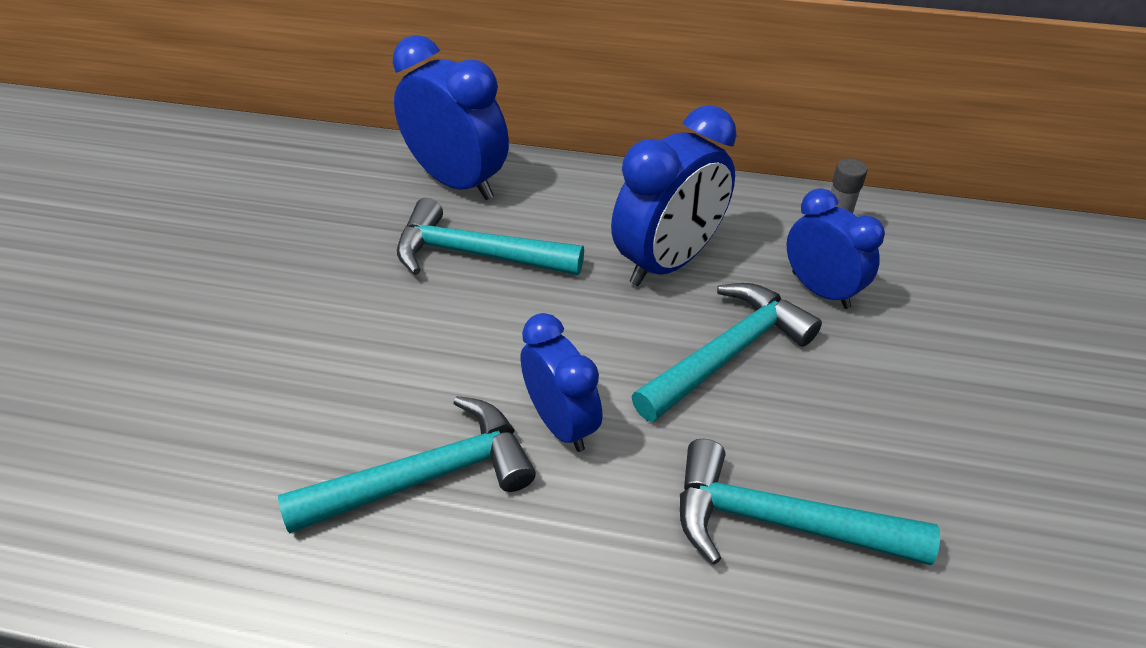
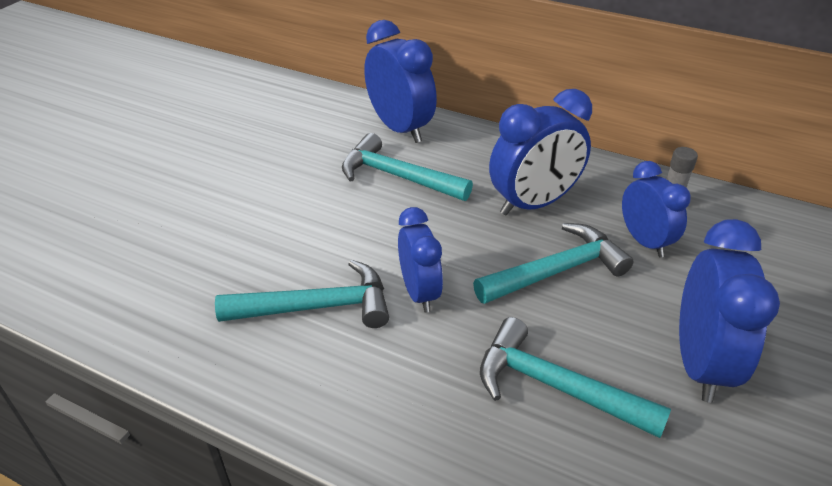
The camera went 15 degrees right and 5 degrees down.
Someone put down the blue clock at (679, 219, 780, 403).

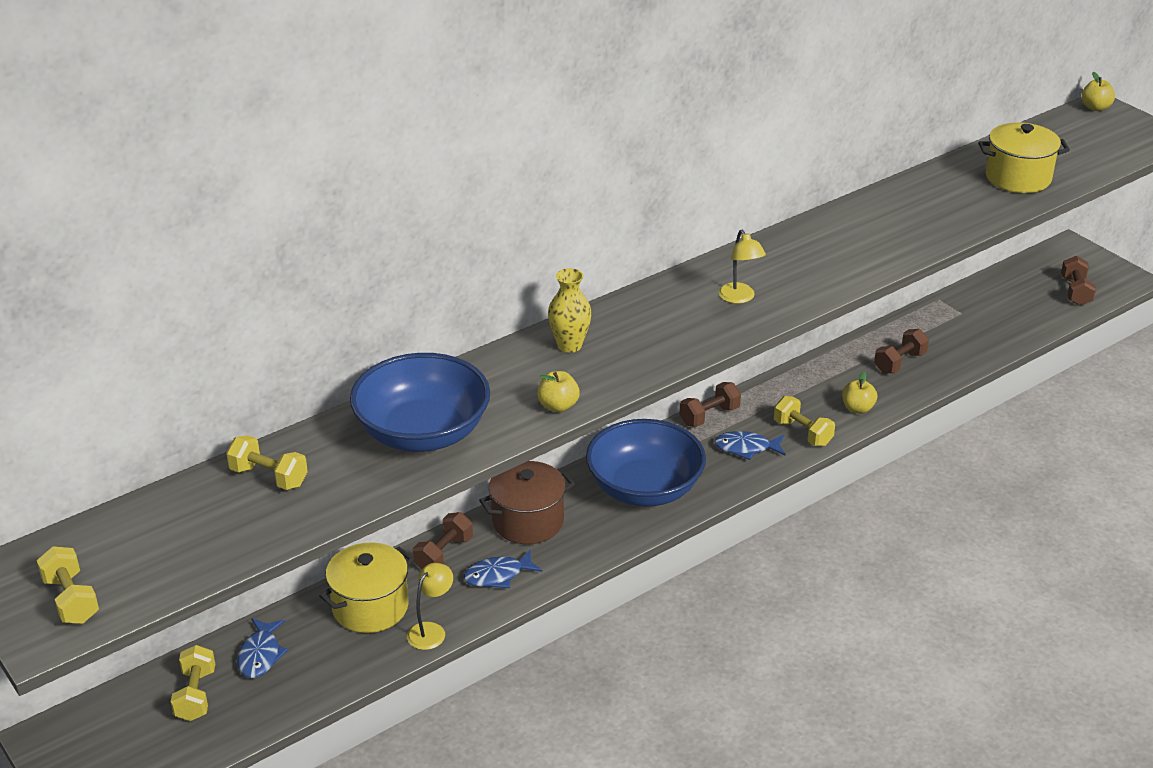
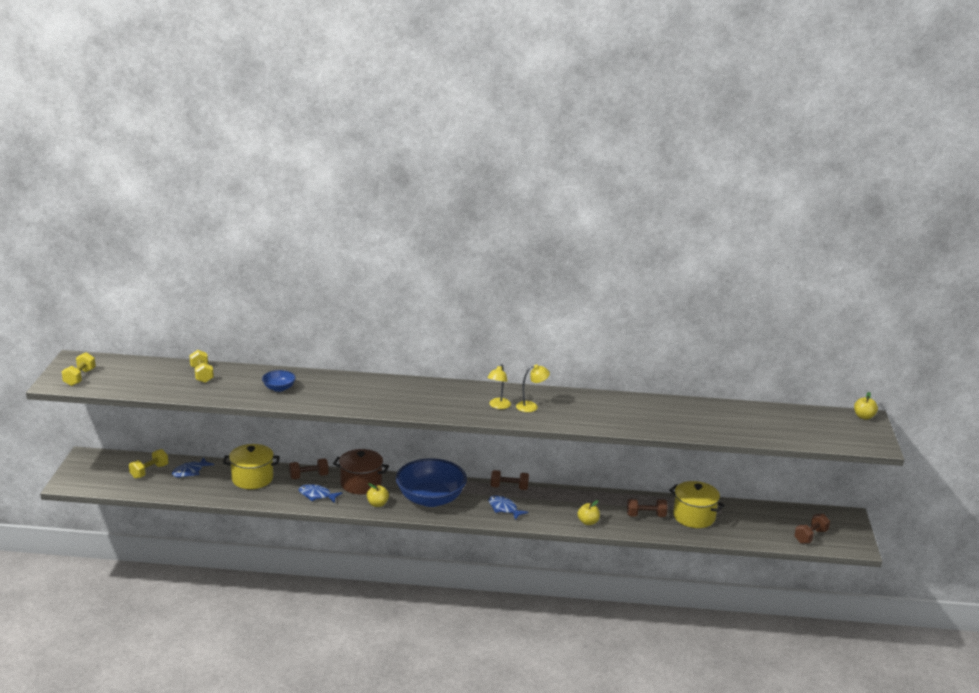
The camera went 40 degrees right and 10 degrees down.
Someone scaled the blue bowl at (350, 353, 490, 452) by 0.45.
Someone carried the yellow lamp from (407, 563, 453, 650) to (516, 364, 550, 412).
Someone carried the yellow apple from (537, 371, 580, 412) to (367, 483, 389, 507).
Someone took away the yellow vase at (548, 268, 592, 353).
Someone took away the yellow dumbbell at (774, 396, 835, 446).
Someone carried the yellow pot from (978, 122, 1070, 193) to (669, 481, 725, 528).

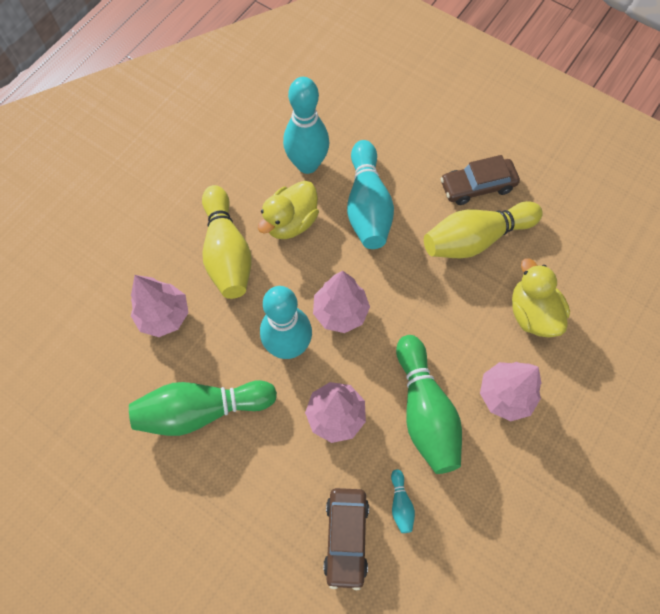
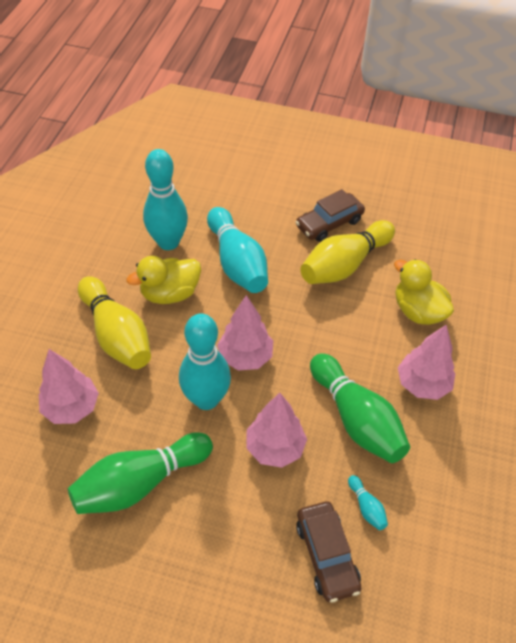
The camera went 20 degrees left and 15 degrees down.
Someone rotated the yellow duck at (258, 181, 319, 239) by 45 degrees clockwise.

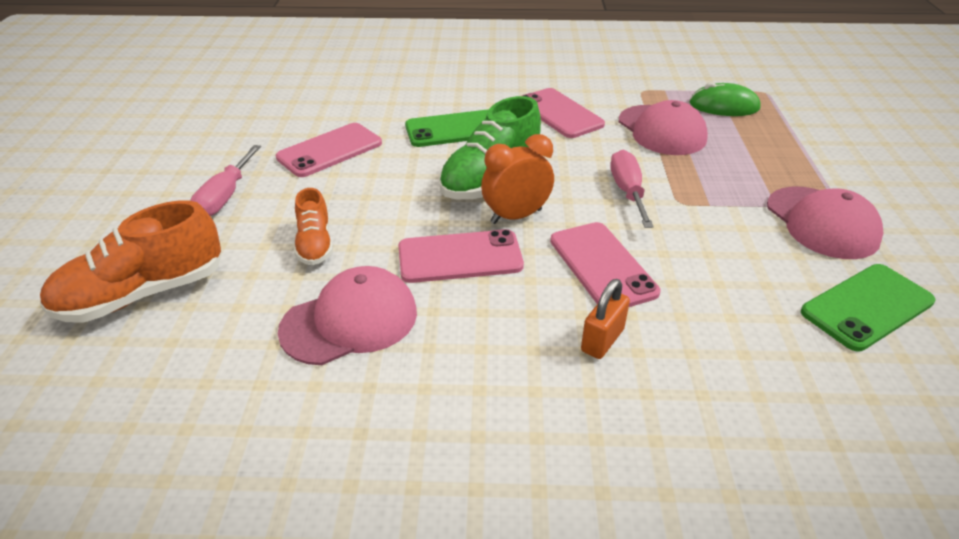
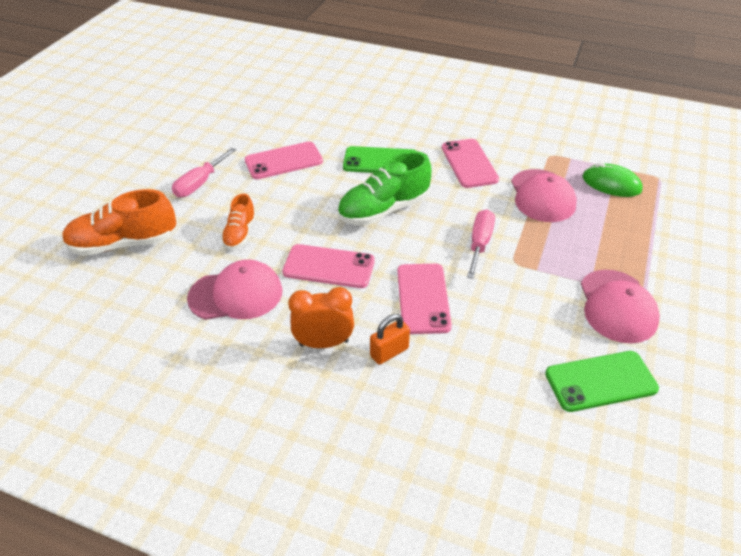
The camera went 20 degrees right and 5 degrees up.
Someone carried the orange clock from (481, 134, 554, 224) to (288, 287, 354, 348).

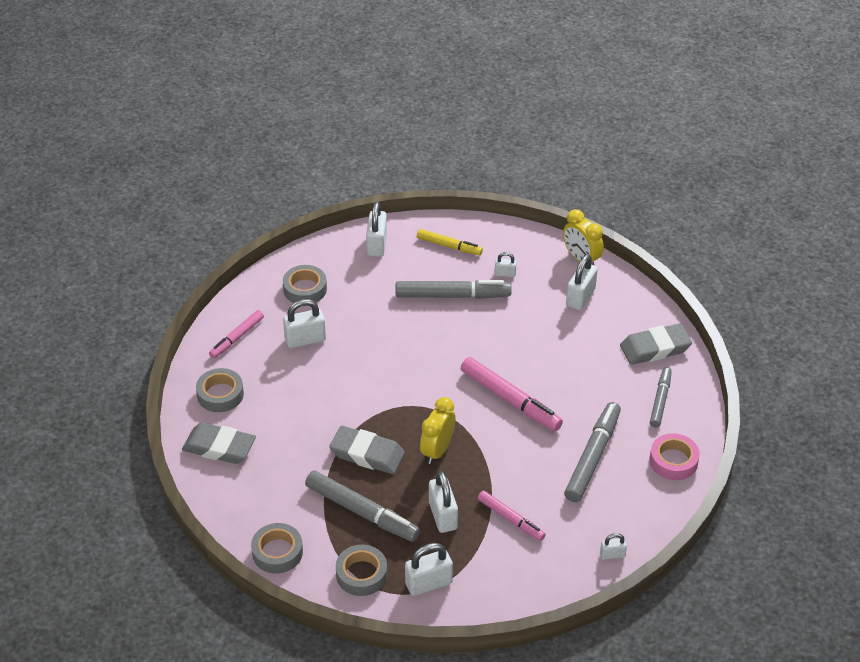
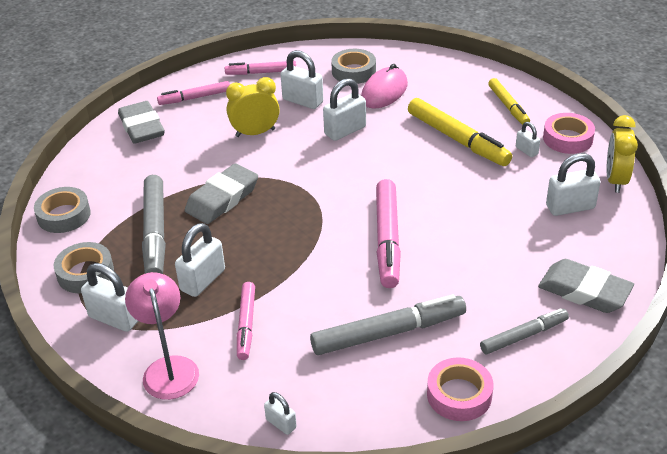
The camera went 50 degrees right and 5 degrees down.
Someone swapped the grey tape at (196, 368, 244, 412) for the pink marker at (157, 81, 230, 105).
Someone rotated the grey eraser at (329, 426, 405, 474) by 60 degrees clockwise.
Someone carried the white padlock from (366, 201, 387, 257) to (323, 78, 366, 141).
Someone repainted the grey marker at (396, 280, 511, 299), which became the yellow marker at (408, 98, 512, 166).
Someone carried the yellow clock from (420, 397, 456, 464) to (226, 77, 280, 137).
Someone put down the pink lamp at (125, 272, 199, 400).
Someone put down the pink mouse at (361, 64, 408, 109).
Someone put down the pink tape at (543, 113, 595, 154).

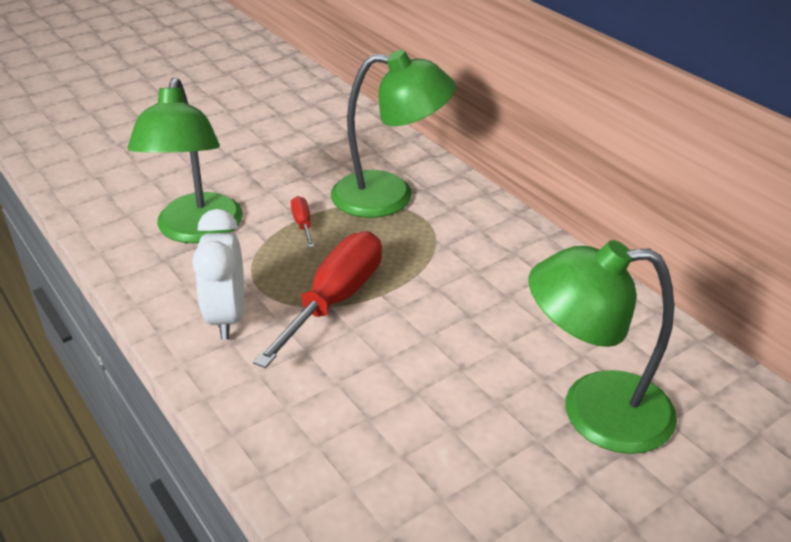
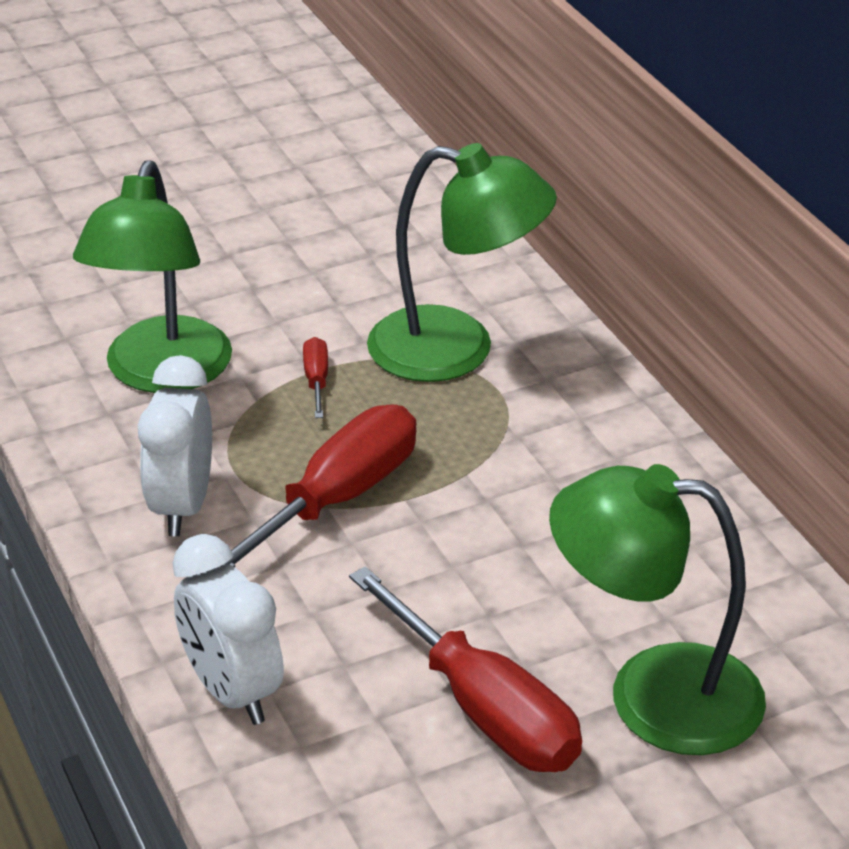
The camera went 10 degrees right and 0 degrees up.
Someone put down the white clock at (173, 534, 284, 725).
Someone put down the red screwdriver at (349, 567, 582, 772).

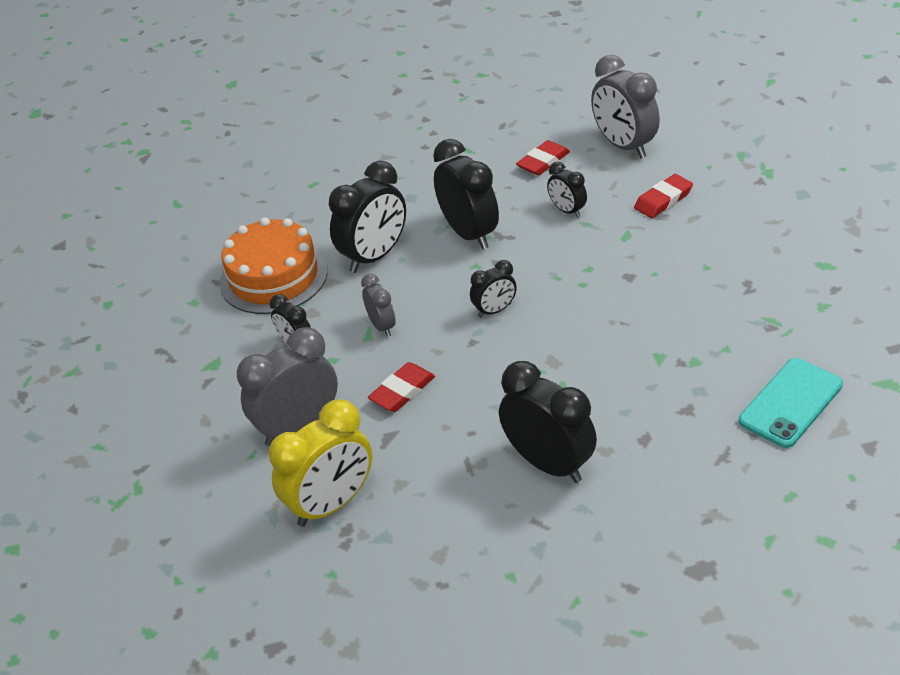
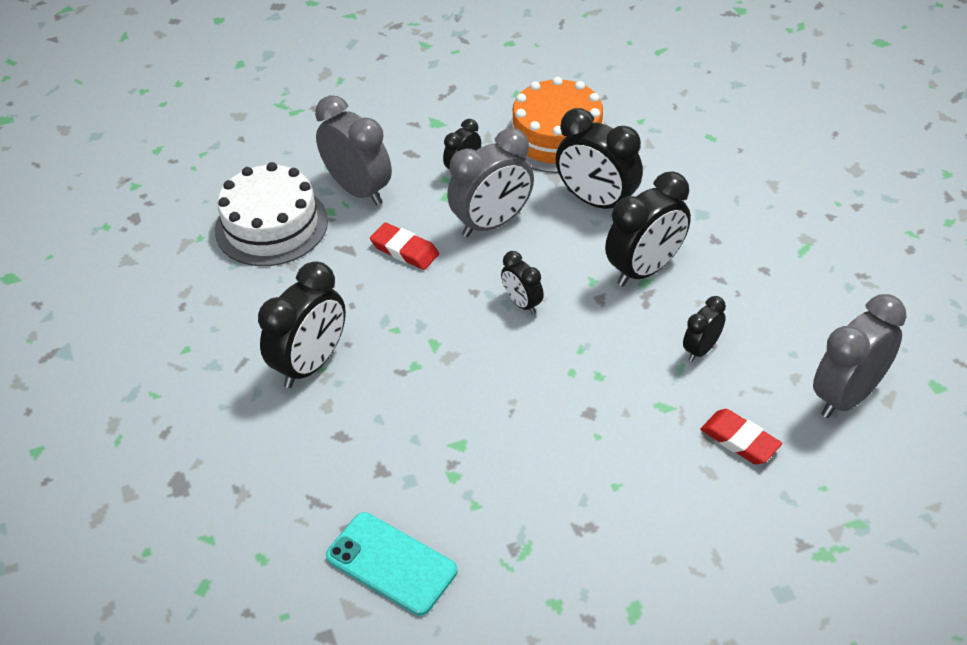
The camera went 80 degrees right and 5 degrees up.
Someone swapped the yellow clock at (269, 399, 372, 527) for the white cake at (215, 162, 328, 266).
Someone scaled the grey clock at (361, 274, 396, 337) by 1.86.
Someone took away the red eraser at (516, 140, 570, 176).

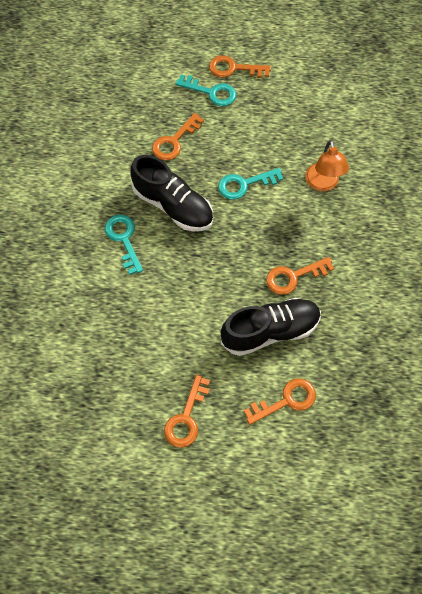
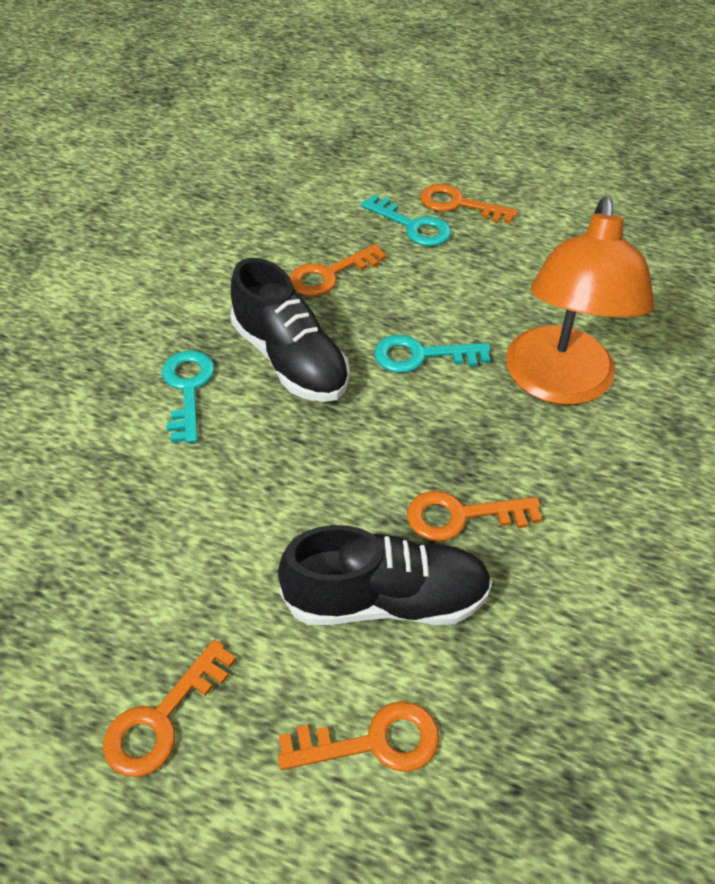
The camera went 15 degrees right and 15 degrees down.
Someone scaled the orange lamp at (305, 140, 349, 191) by 1.82.

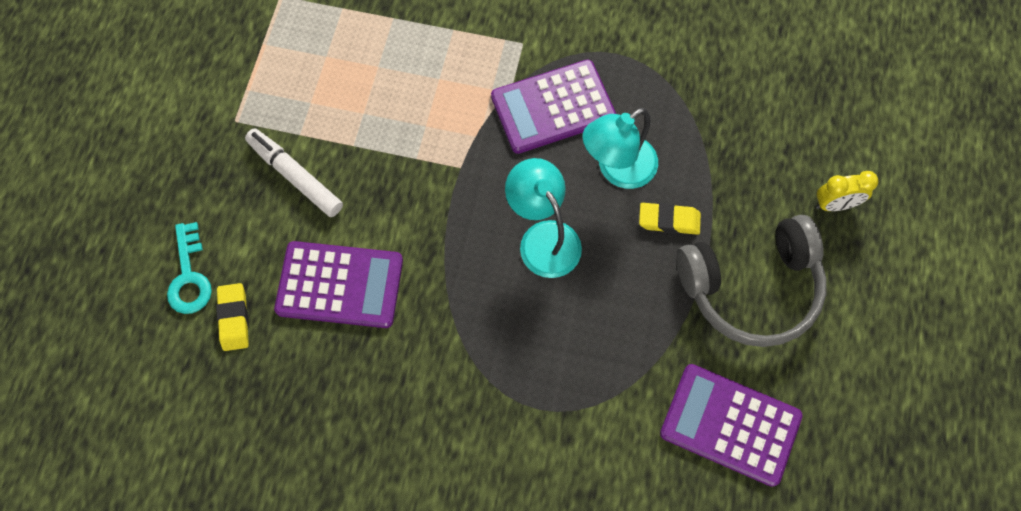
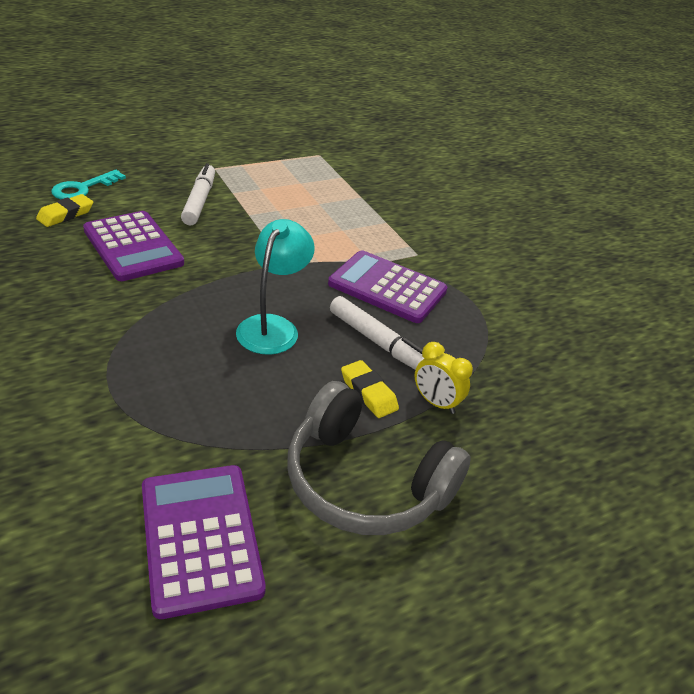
The camera went 45 degrees right and 30 degrees down.
Someone swapped the turquoise lamp at (583, 108, 658, 189) for the white marker at (330, 296, 425, 370).
Someone carried the yellow clock from (816, 171, 879, 211) to (415, 342, 473, 414).

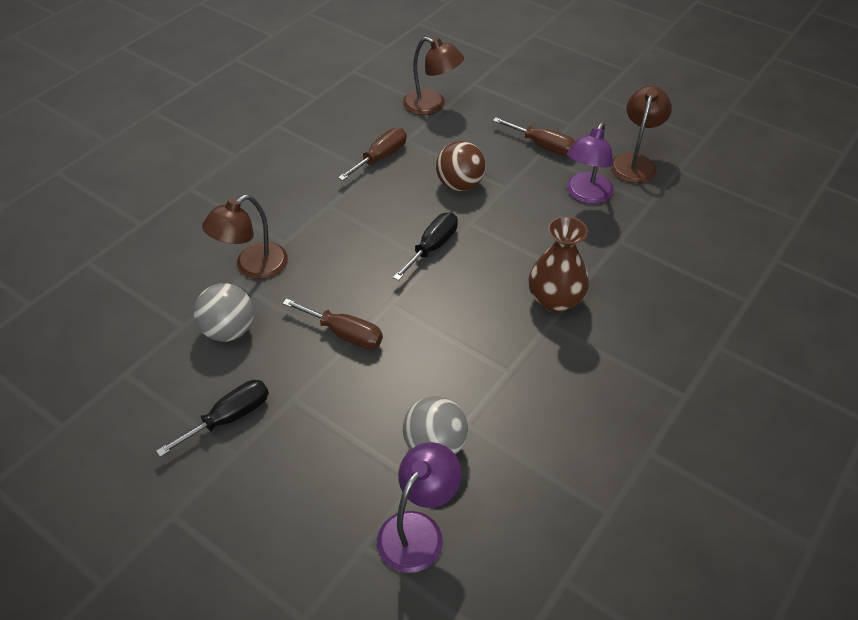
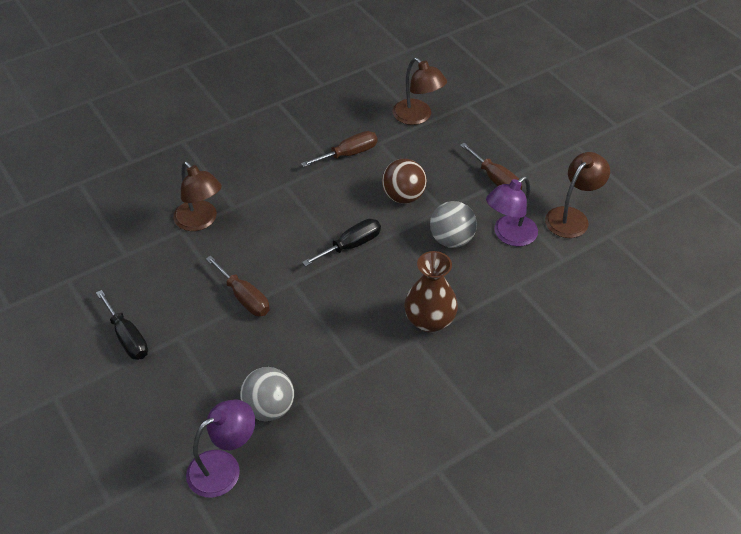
The camera went 20 degrees right and 0 degrees up.
Someone rotated the black screwdriver at (156, 380, 269, 457) by 75 degrees clockwise.
Someone carried the grey ball from (194, 283, 254, 342) to (430, 201, 477, 248).
Someone rotated the brown lamp at (202, 195, 288, 279) by 105 degrees counterclockwise.

